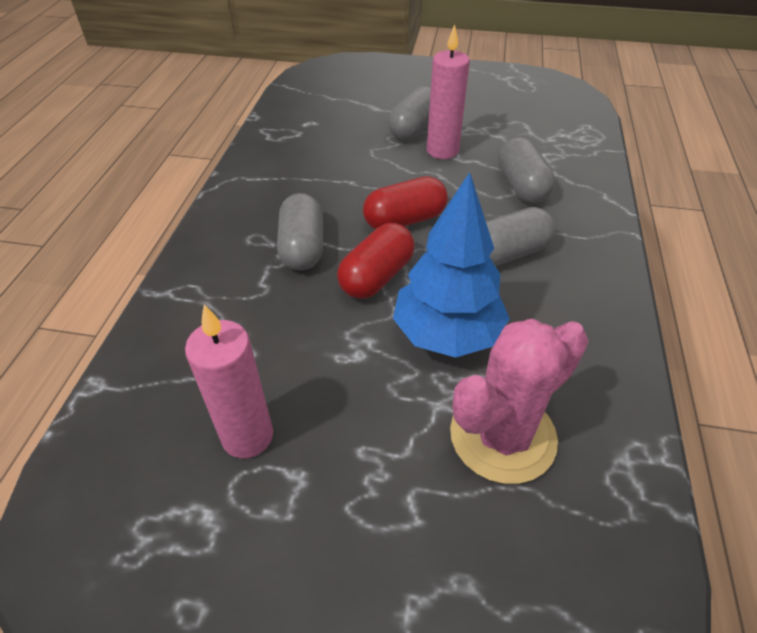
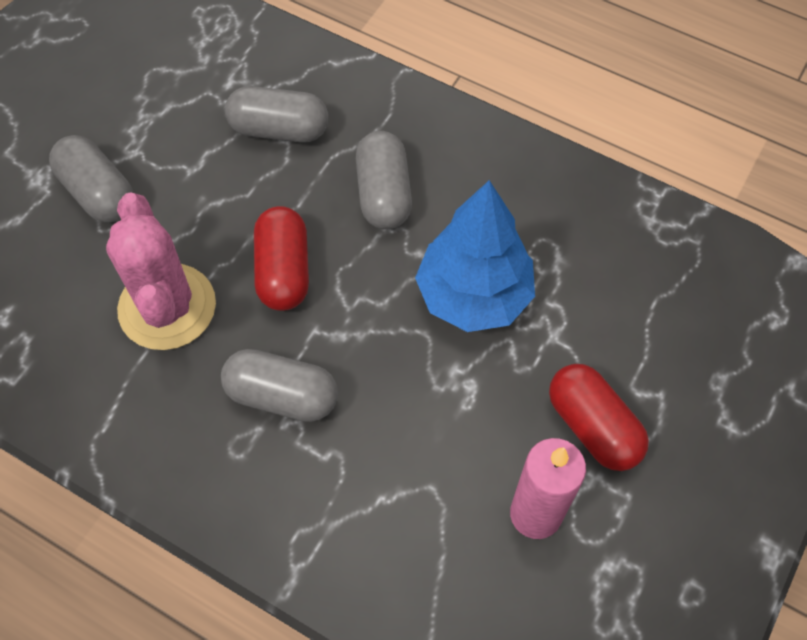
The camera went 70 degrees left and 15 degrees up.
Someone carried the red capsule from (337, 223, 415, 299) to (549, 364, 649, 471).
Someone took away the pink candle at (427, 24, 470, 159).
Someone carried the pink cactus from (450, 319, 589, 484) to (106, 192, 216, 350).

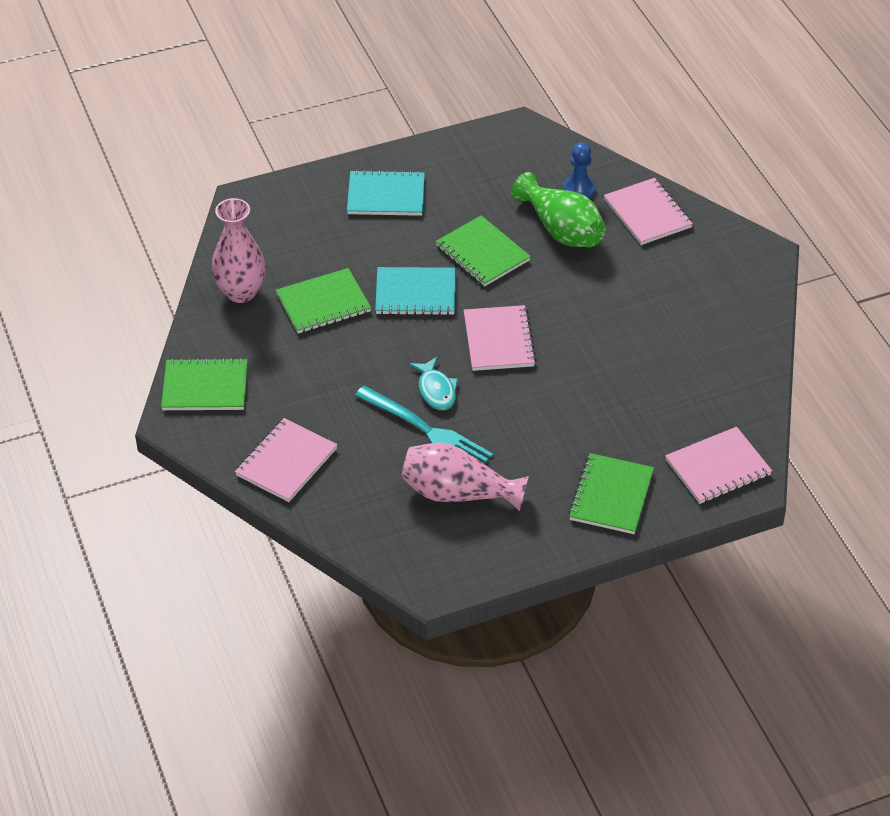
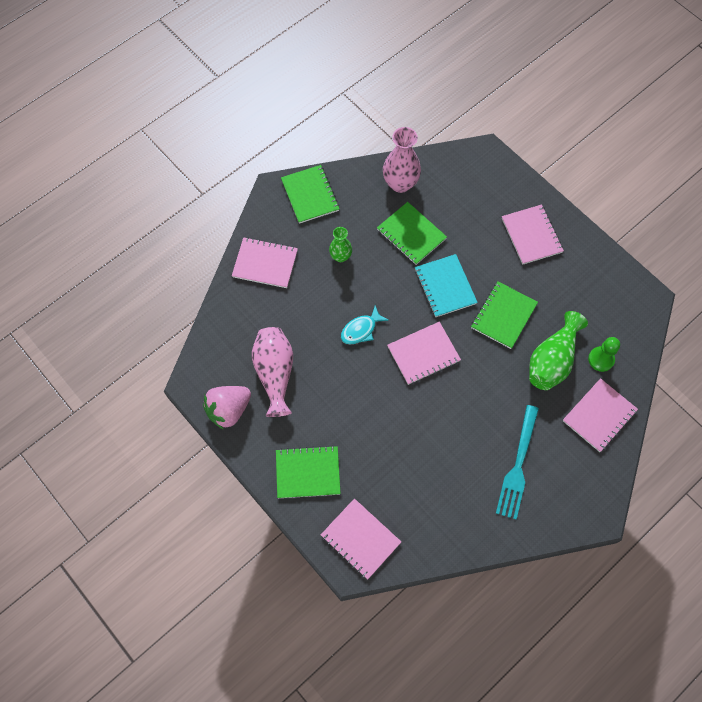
The camera went 70 degrees right and 20 degrees up.
Someone repainted the turquoise notebook at (347, 170, 425, 216), which became the pink notebook at (502, 204, 564, 265).
Someone carried the turquoise fork from (355, 386, 493, 464) to (496, 405, 539, 519).
Someone repainted the blue pawn at (563, 143, 595, 199), which became the green pawn at (588, 337, 620, 372).
Someone put down the pink strawberry at (203, 386, 251, 430).
Someone put down the green vase at (329, 227, 352, 262).

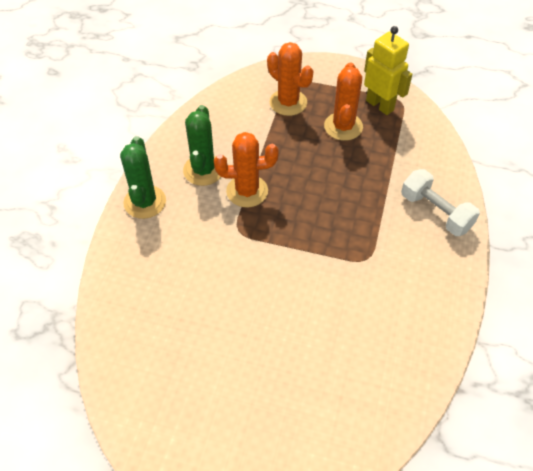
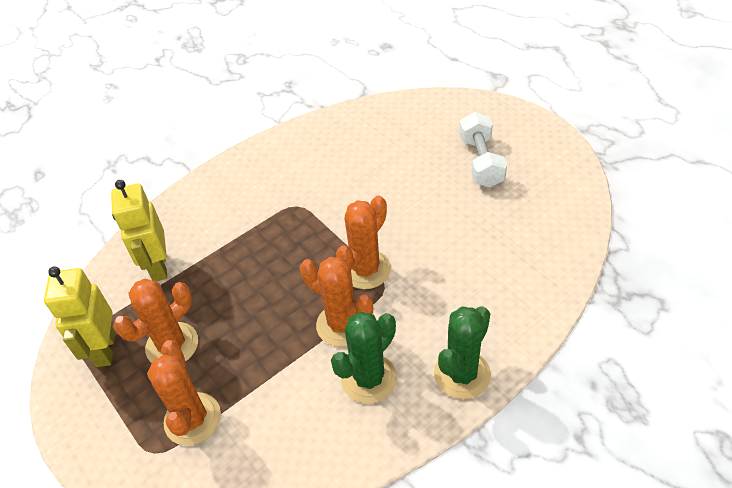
The camera went 140 degrees left and 5 degrees down.
Someone carried the white dumbbell from (401, 169, 480, 236) to (459, 112, 507, 187).
Someone put down the yellow robot at (111, 180, 167, 281).
Someone put down the orange cactus at (336, 196, 391, 289).

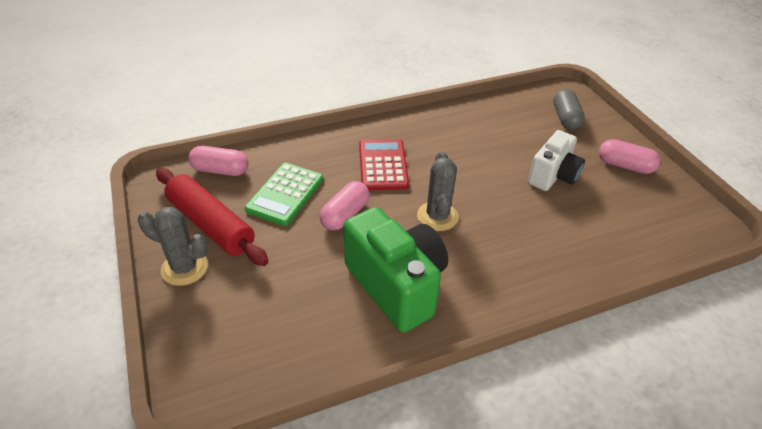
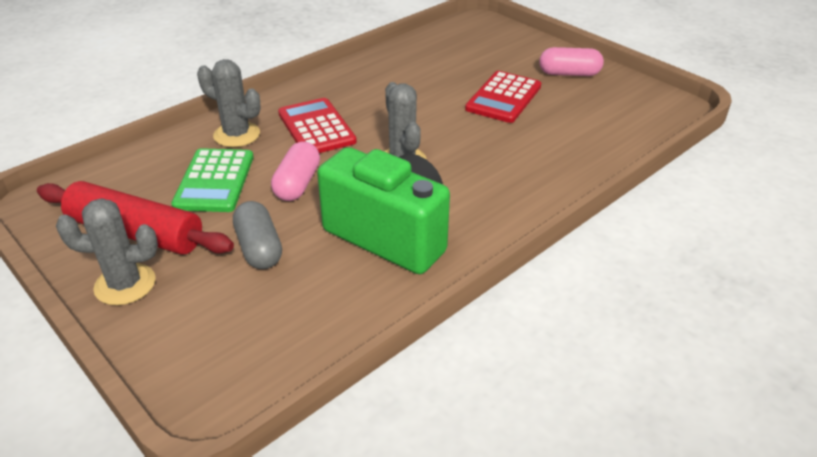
The camera went 20 degrees left and 5 degrees down.
Someone took away the pink capsule at (188, 146, 248, 176).
Someone swapped the white camera at (528, 130, 585, 191) for the red calculator at (465, 71, 541, 123).
Someone carried the grey capsule from (553, 89, 585, 130) to (233, 201, 282, 269).
Someone put down the grey cactus at (197, 59, 261, 147).

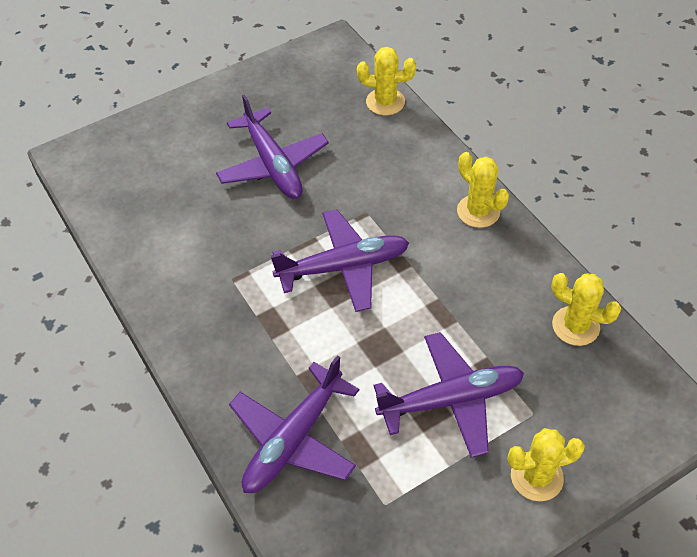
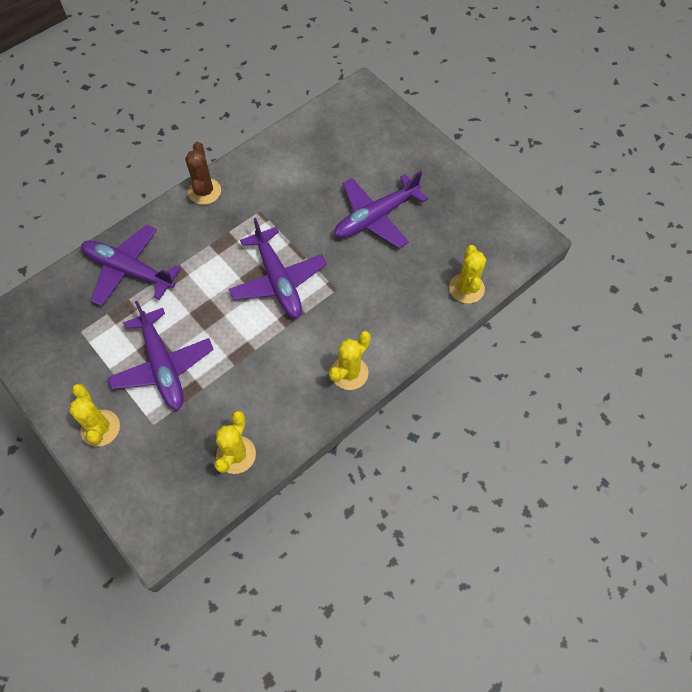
The camera went 80 degrees right and 10 degrees up.
Someone put down the brown cactus at (185, 142, 221, 205).

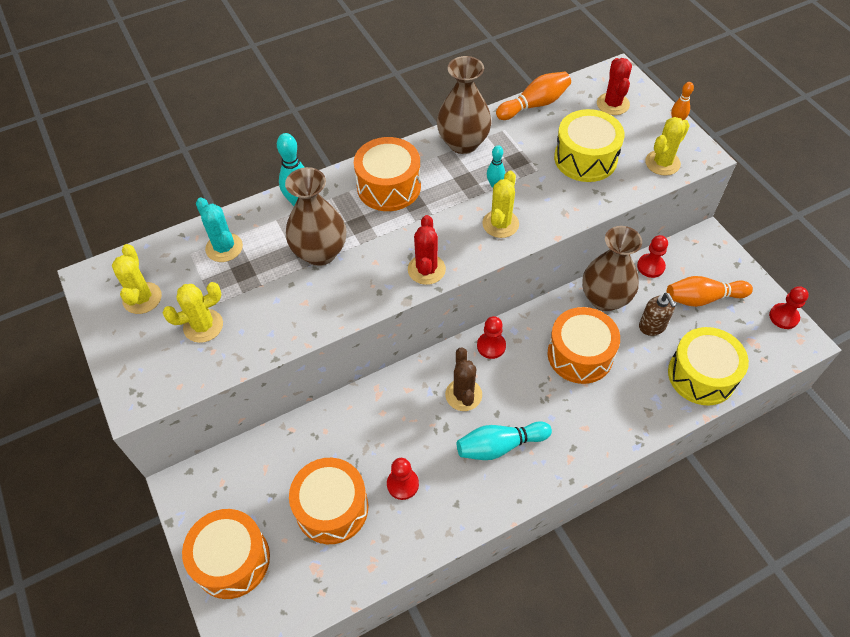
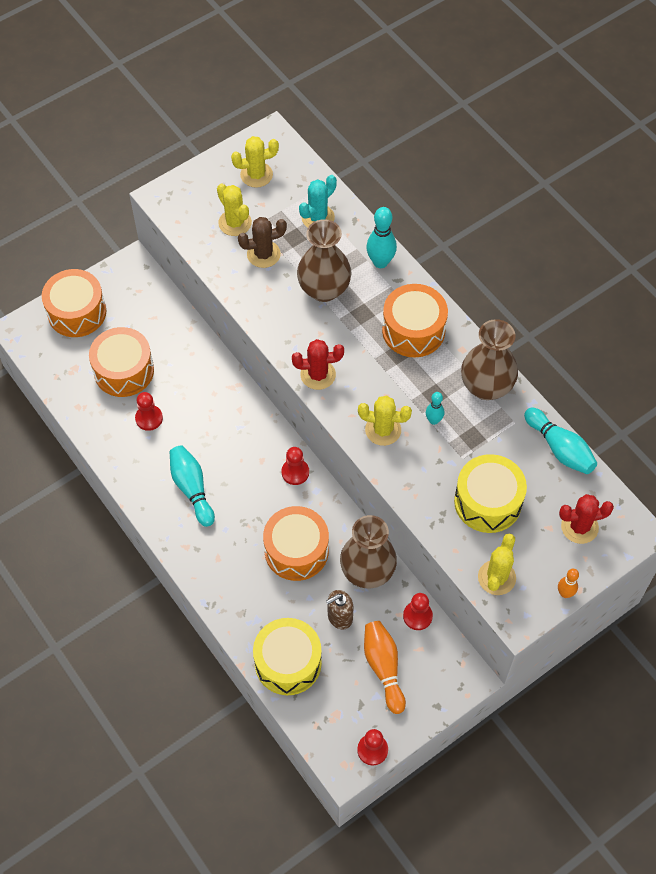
The camera went 80 degrees right and 5 degrees up.
Someone carried the brown cactus from (445, 347, 482, 411) to (238, 217, 287, 268).
Someone repainted the orange bowling pin at (496, 72, 571, 120), which became the turquoise bowling pin at (524, 408, 597, 474).
Someone rotated the yellow cactus at (645, 117, 690, 176) by 75 degrees clockwise.

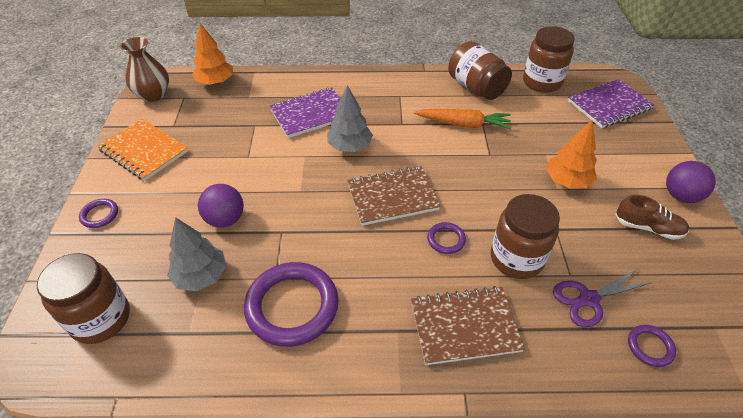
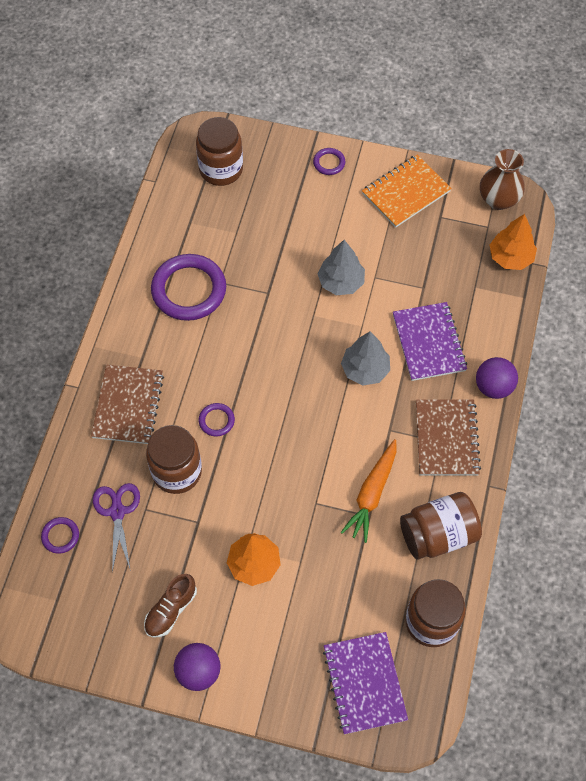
The camera went 105 degrees right and 15 degrees up.
Someone carried the grey tree from (167, 217, 226, 291) to (317, 240, 365, 295).
Someone carried the purple ball from (198, 184, 244, 228) to (476, 357, 518, 399).
Someone carried the brown notebook from (347, 166, 441, 226) to (416, 399, 481, 476).

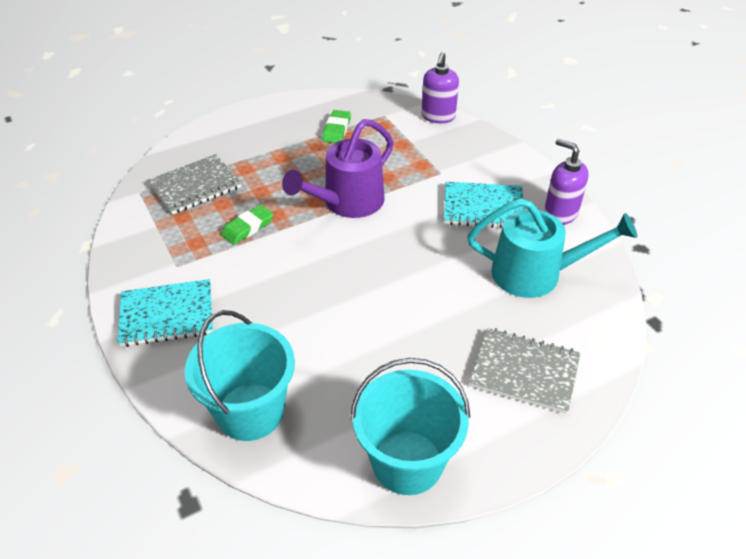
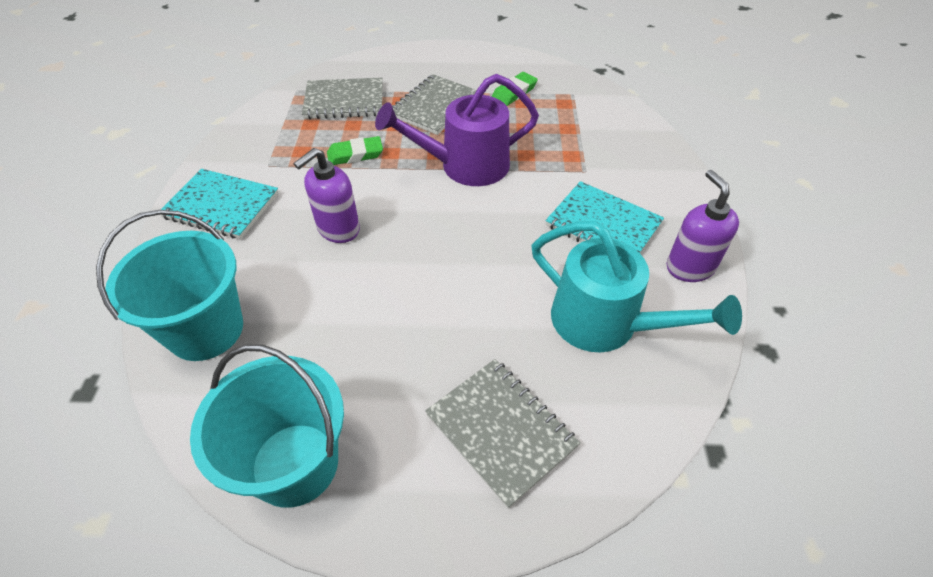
The camera went 30 degrees right and 5 degrees up.
Someone carried the purple soap dispenser from (421, 52, 459, 123) to (294, 148, 360, 243).
Someone put down the grey notebook at (392, 74, 477, 135).

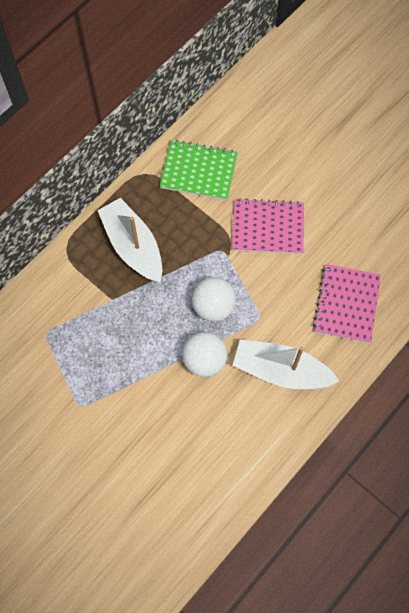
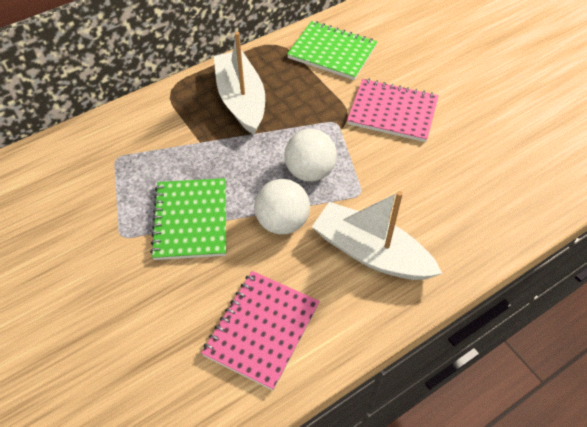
The camera went 15 degrees right and 15 degrees down.
Someone carried the pink notebook from (313, 264, 381, 343) to (201, 271, 320, 390).
Someone put down the green notebook at (150, 178, 226, 260).

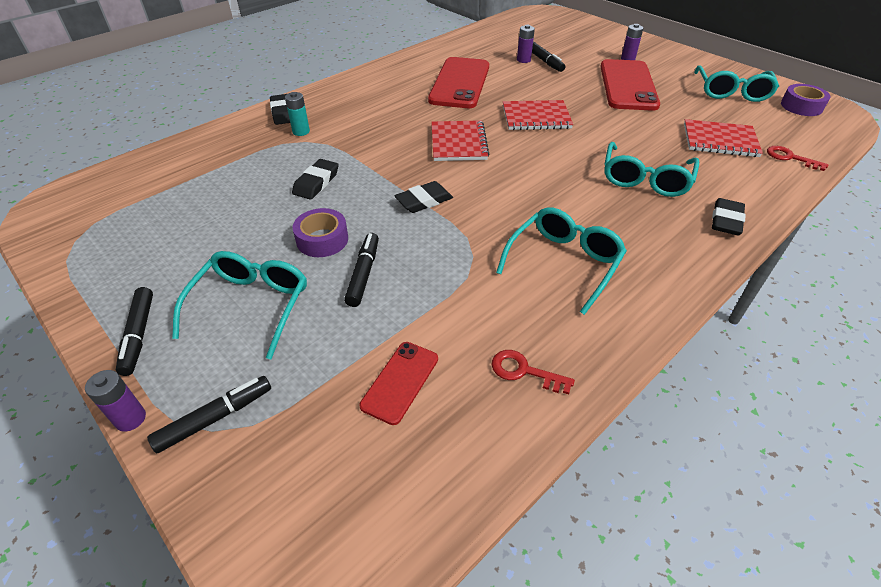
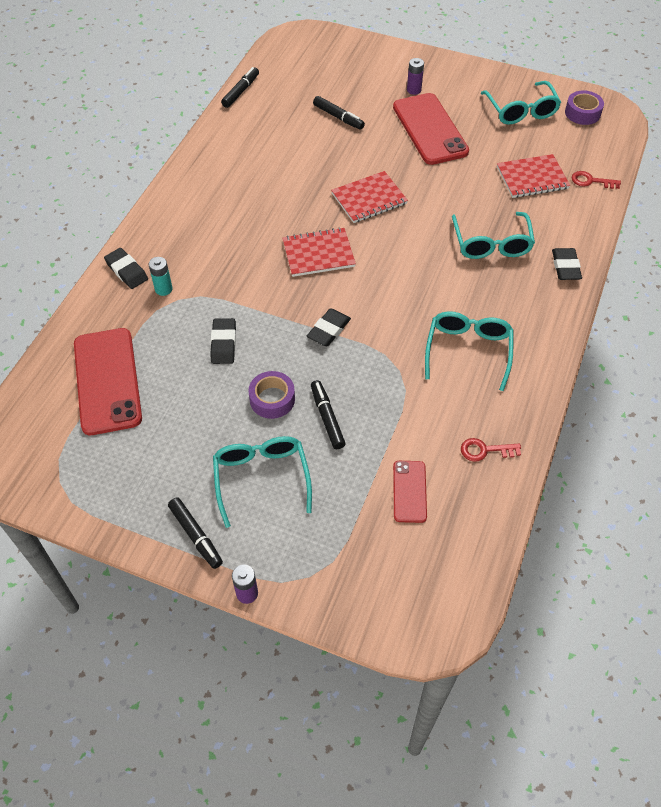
The camera went 25 degrees left and 10 degrees up.
Someone carried the black marker from (147, 376, 271, 453) to (221, 67, 259, 108).
Someone carried the red phone from (428, 57, 489, 108) to (74, 328, 142, 435).
Someone rotated the red notebook at (431, 120, 489, 161) by 75 degrees counterclockwise.
Someone took away the purple battery at (517, 25, 535, 63).

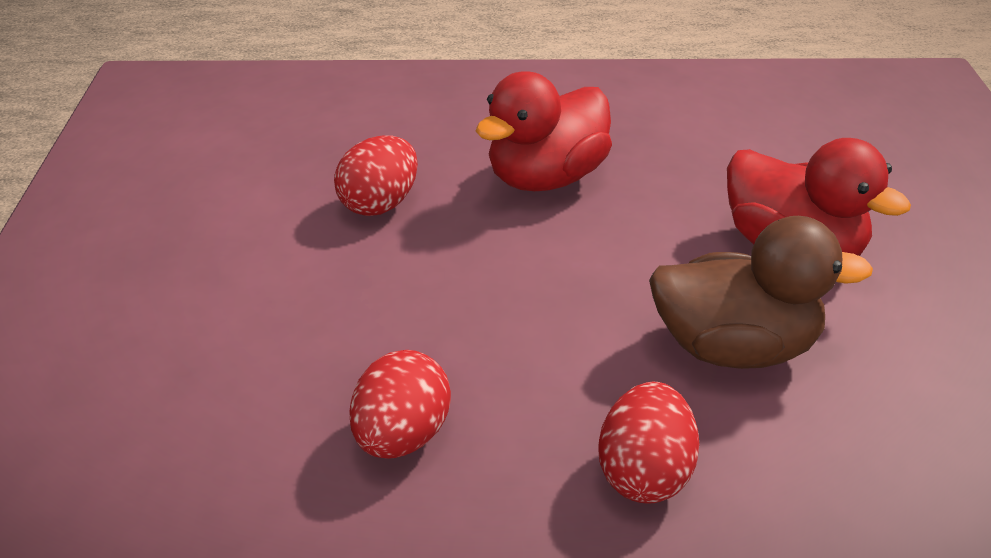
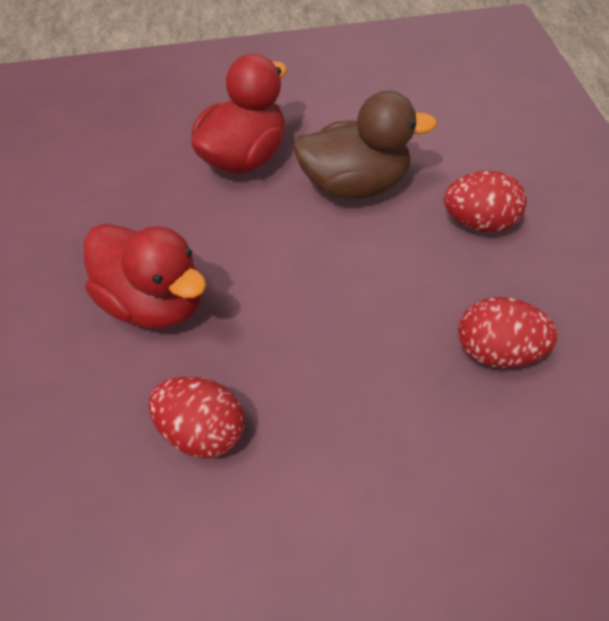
The camera went 95 degrees left and 15 degrees up.
Someone rotated the brown duck at (649, 216, 873, 369) by 90 degrees clockwise.

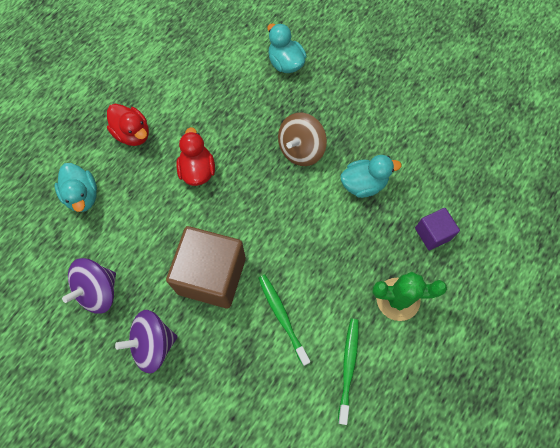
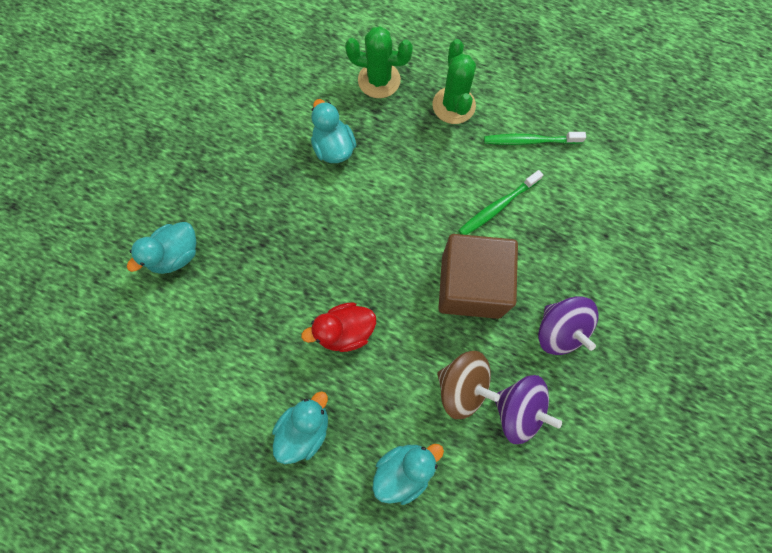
The camera went 100 degrees left and 5 degrees up.
Someone repainted the red duck at (107, 104, 149, 146), which became the turquoise duck at (272, 391, 328, 464).
Someone carried the brown spinning top from (278, 113, 327, 166) to (437, 351, 500, 419).
Someone swapped the purple cube at (415, 208, 460, 250) for the green cactus at (345, 26, 413, 98).

